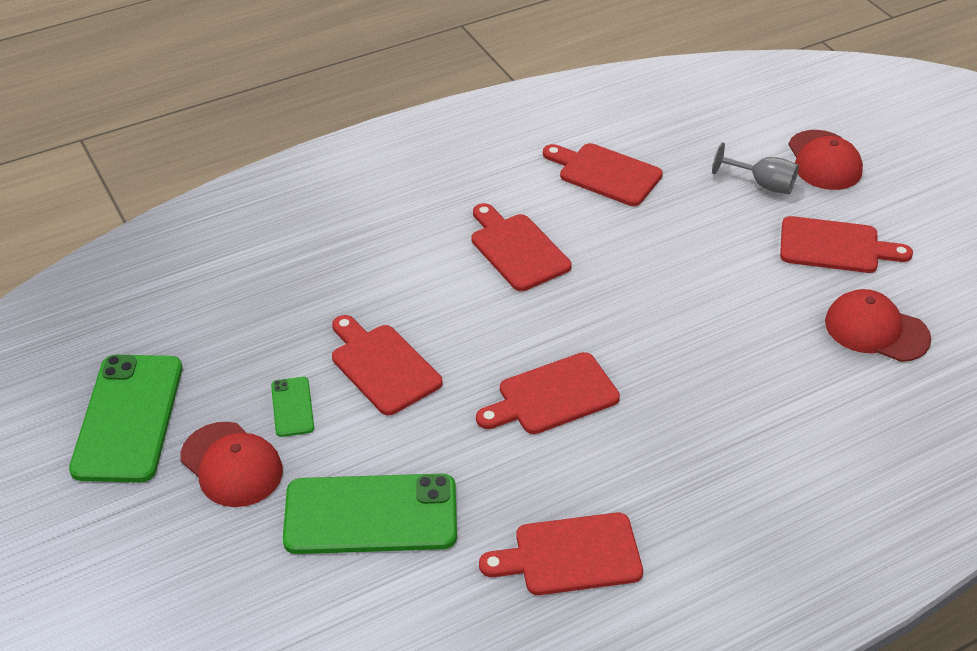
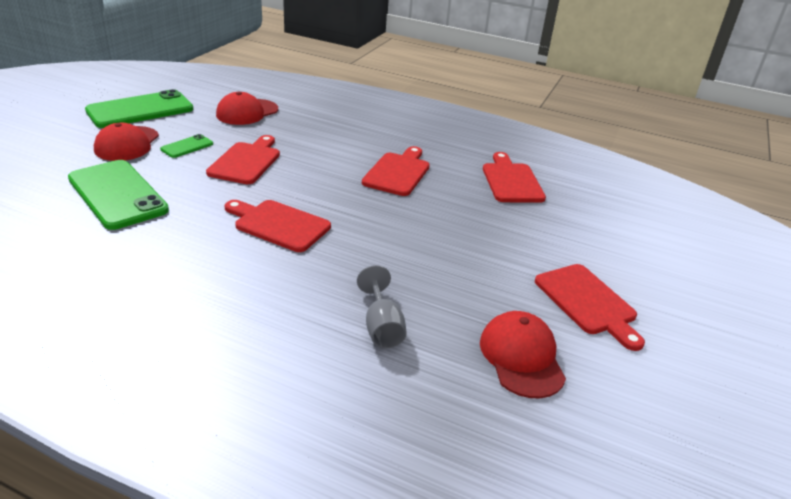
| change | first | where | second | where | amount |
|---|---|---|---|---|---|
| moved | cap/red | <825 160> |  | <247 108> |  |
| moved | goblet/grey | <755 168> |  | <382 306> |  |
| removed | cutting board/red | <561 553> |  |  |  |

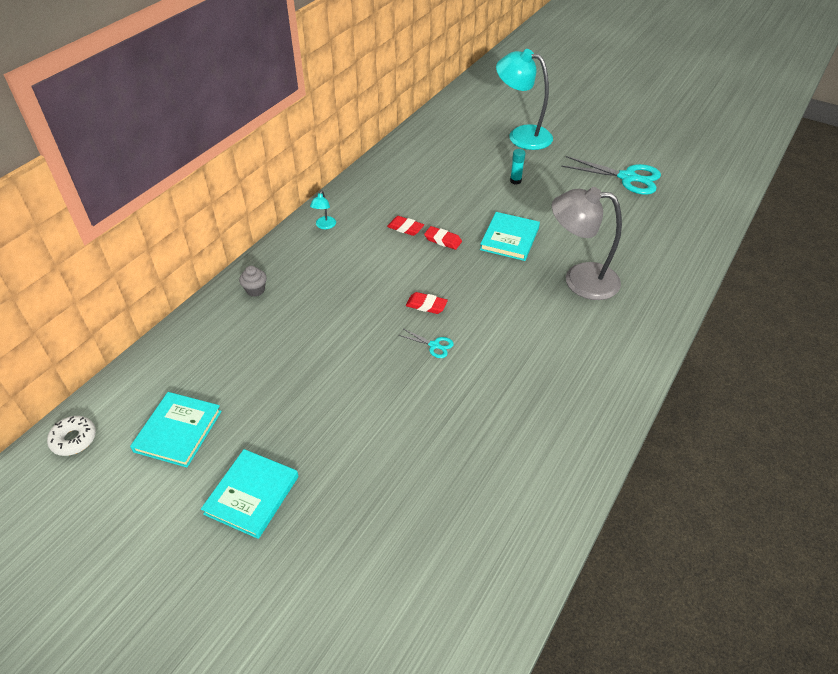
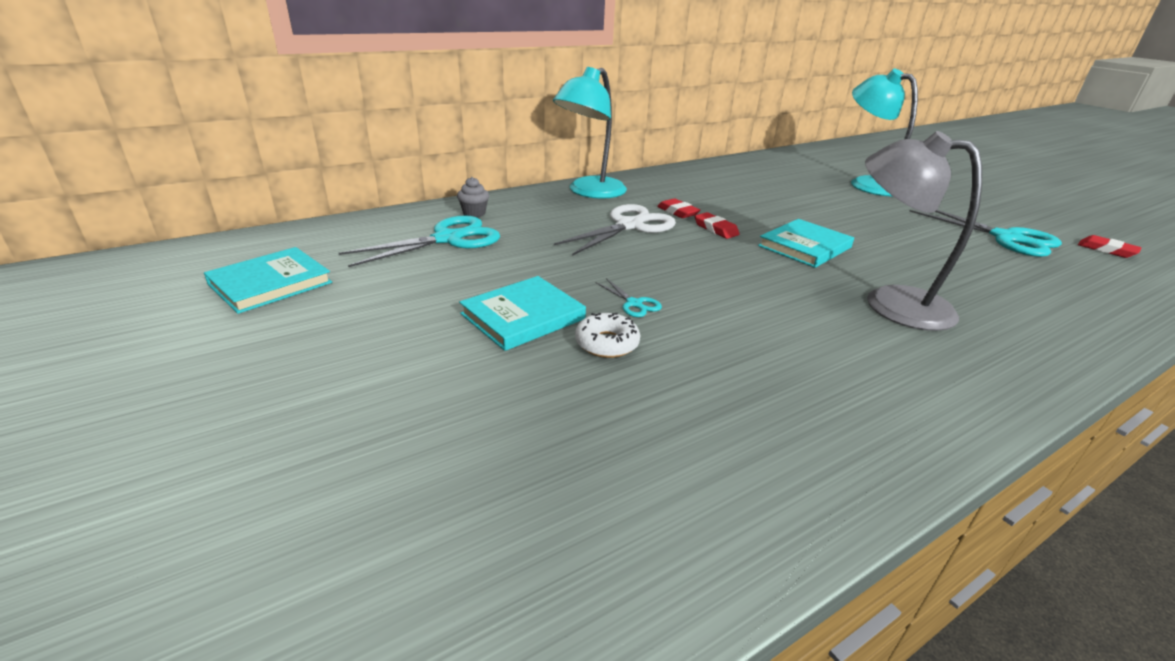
| change | first | where | second | where | amount |
|---|---|---|---|---|---|
| added |  |  | scissors/turquoise | <419 241> |  |
| moved | book/turquoise | <250 494> |  | <522 313> |  |
| resized | lamp/turquoise | <323 210> |  | <590 133> | x2.45 |
| added |  |  | scissors/white | <615 230> |  |
| moved | donut/white | <71 436> |  | <607 335> |  |
| moved | eraser/red | <427 303> |  | <1110 246> |  |
| removed | glue stick/turquoise | <518 166> |  |  |  |

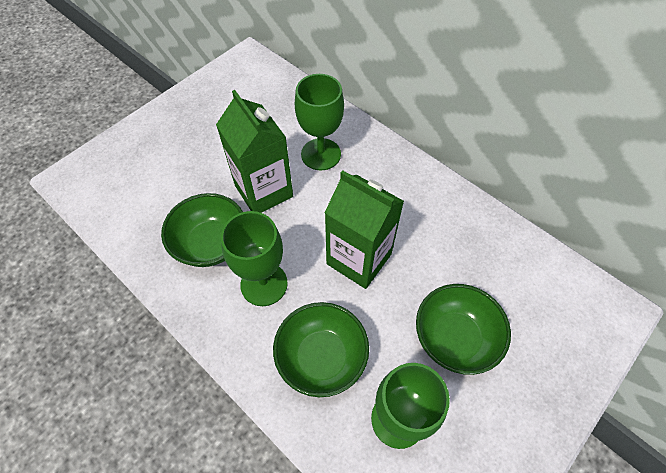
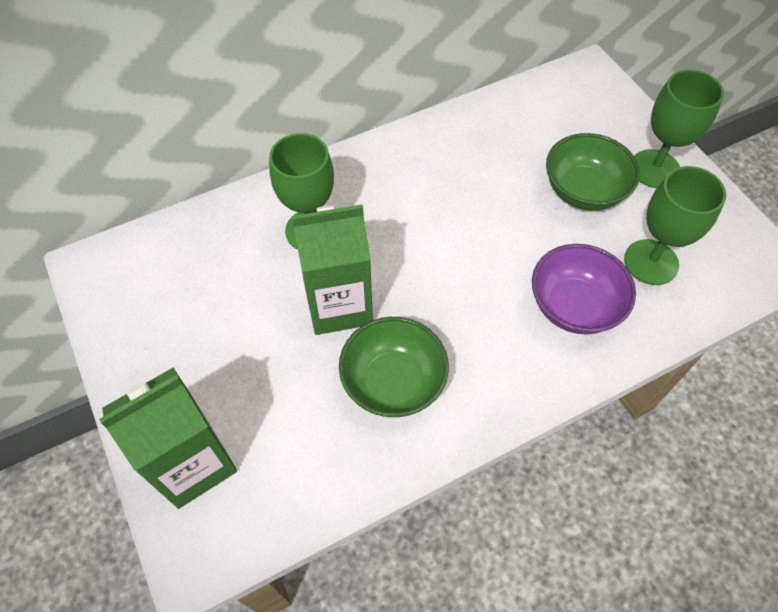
| change | first | where | second | where | amount |
|---|---|---|---|---|---|
| moved | carton/green | <364 229> |  | <168 438> |  |
| recoloured | bowl/green | <321 349> | bowl/purple | <584 289> |  |
| moved | goblet/green | <254 258> |  | <679 129> |  |

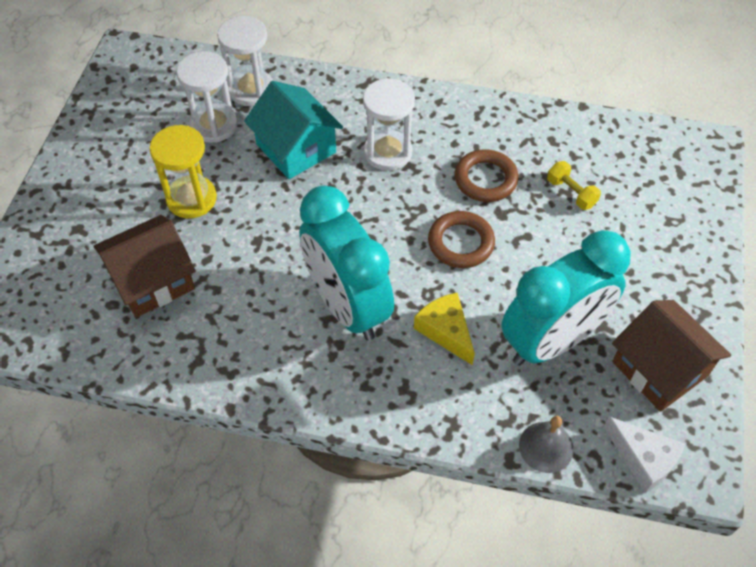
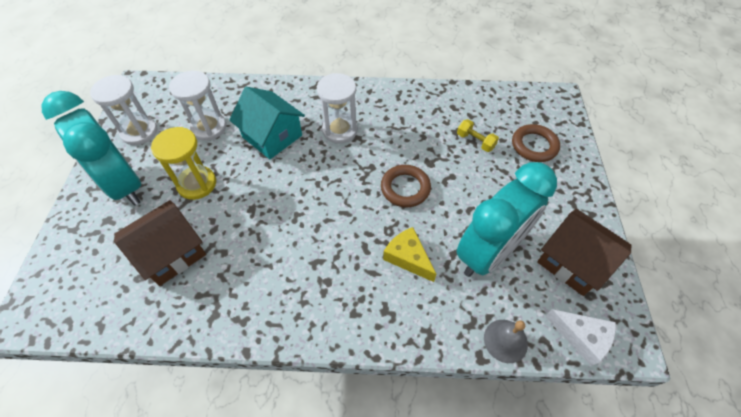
| change | first | where | second | where | amount |
|---|---|---|---|---|---|
| moved | clock/turquoise | <346 263> |  | <91 148> |  |
| moved | hourglass/white | <245 61> |  | <124 110> |  |
| moved | ring/brown | <487 175> |  | <536 143> |  |

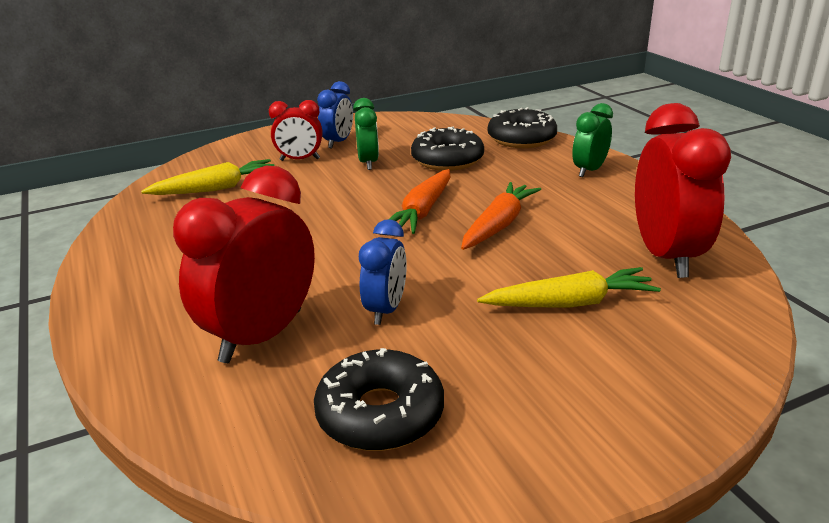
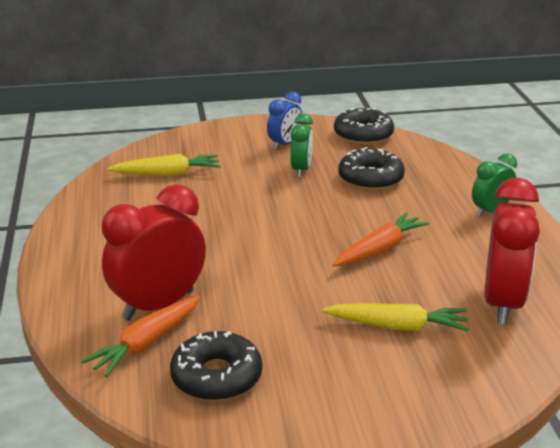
| change | first | where | second | where | amount |
|---|---|---|---|---|---|
| moved | carrot/orange | <419 201> |  | <141 336> |  |
| moved | donut/black | <522 127> |  | <364 126> |  |
| removed | clock/red | <296 130> |  |  |  |
| removed | clock/blue | <383 272> |  |  |  |

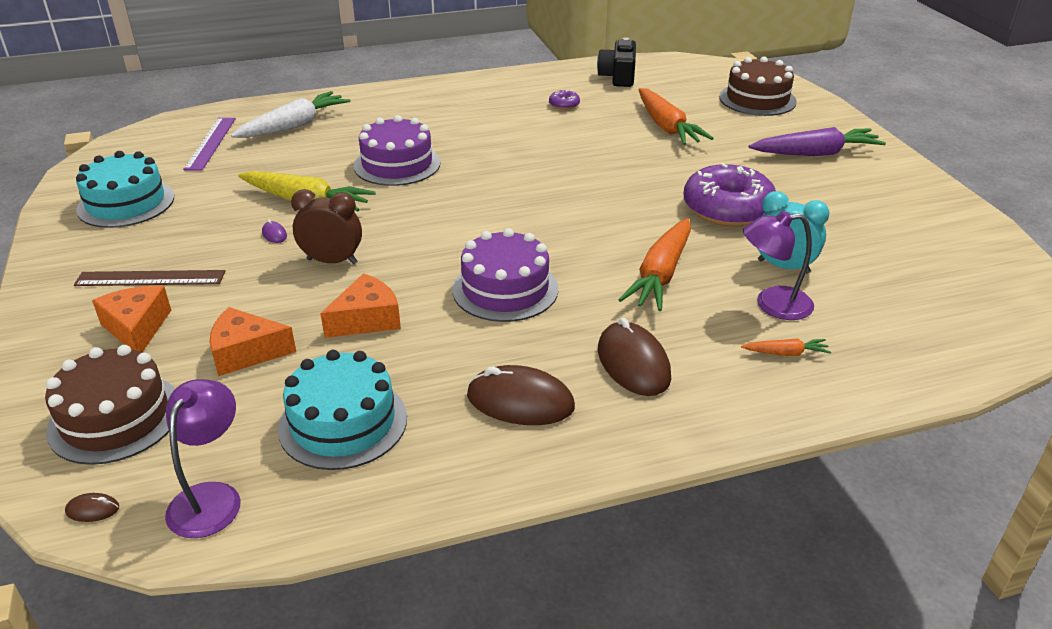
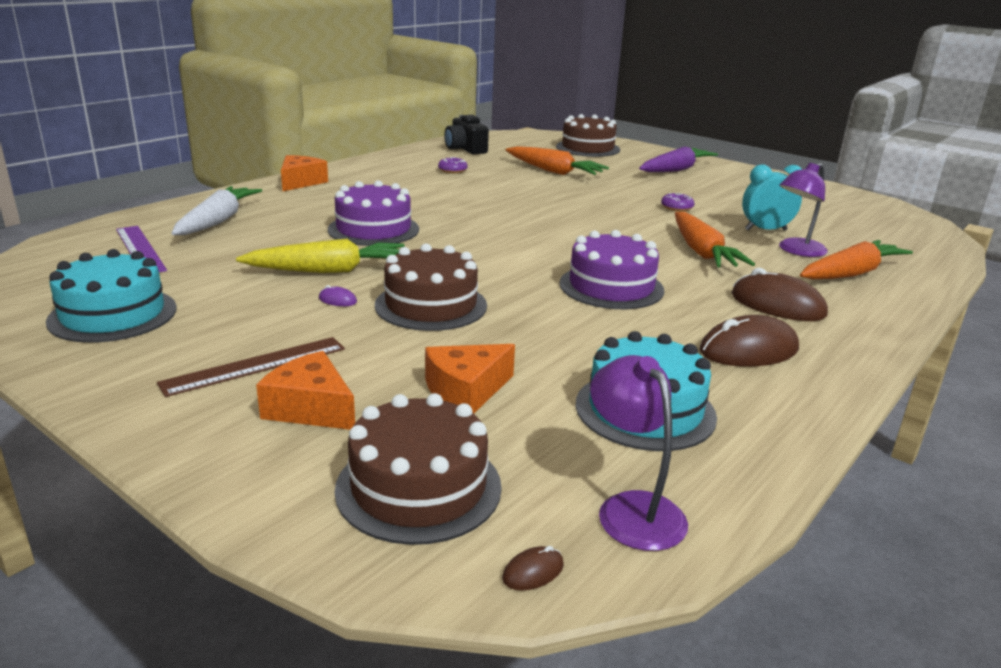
| change | first | where | second | where | amount |
|---|---|---|---|---|---|
| moved | cheese/orange | <360 305> |  | <304 173> |  |
| replaced | clock/brown | <326 226> | cake/brown | <431 287> |  |
| resized | donut/purple | <730 195> |  | <677 202> | x0.42 |
| resized | carrot/orange | <786 347> |  | <856 259> | x2.14 |

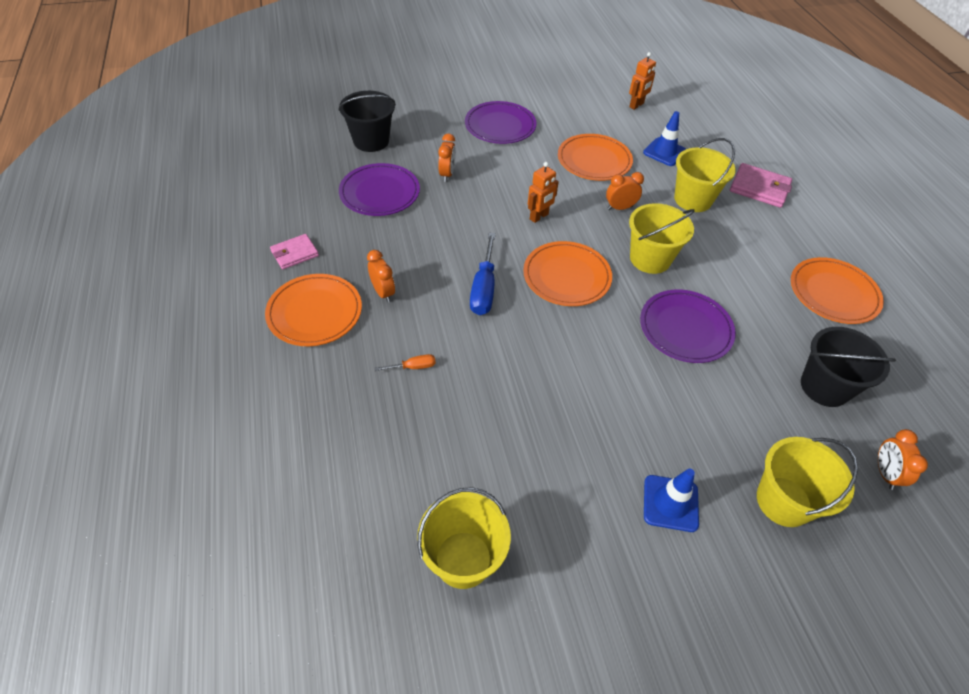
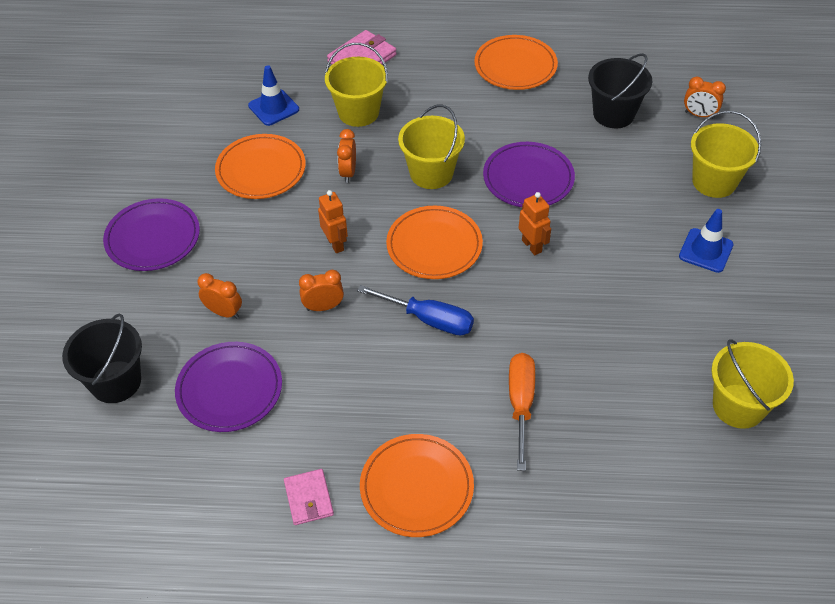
| change | first | where | second | where | amount |
|---|---|---|---|---|---|
| moved | clock/orange | <381 276> |  | <321 290> |  |
| resized | screwdriver/orange | <405 362> |  | <522 412> | x1.99 |
| moved | robot/orange | <642 81> |  | <535 223> |  |

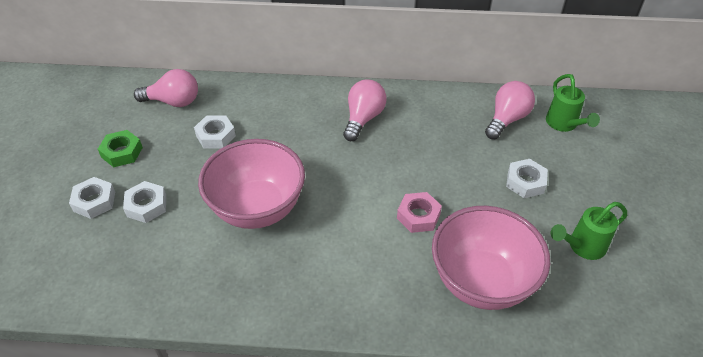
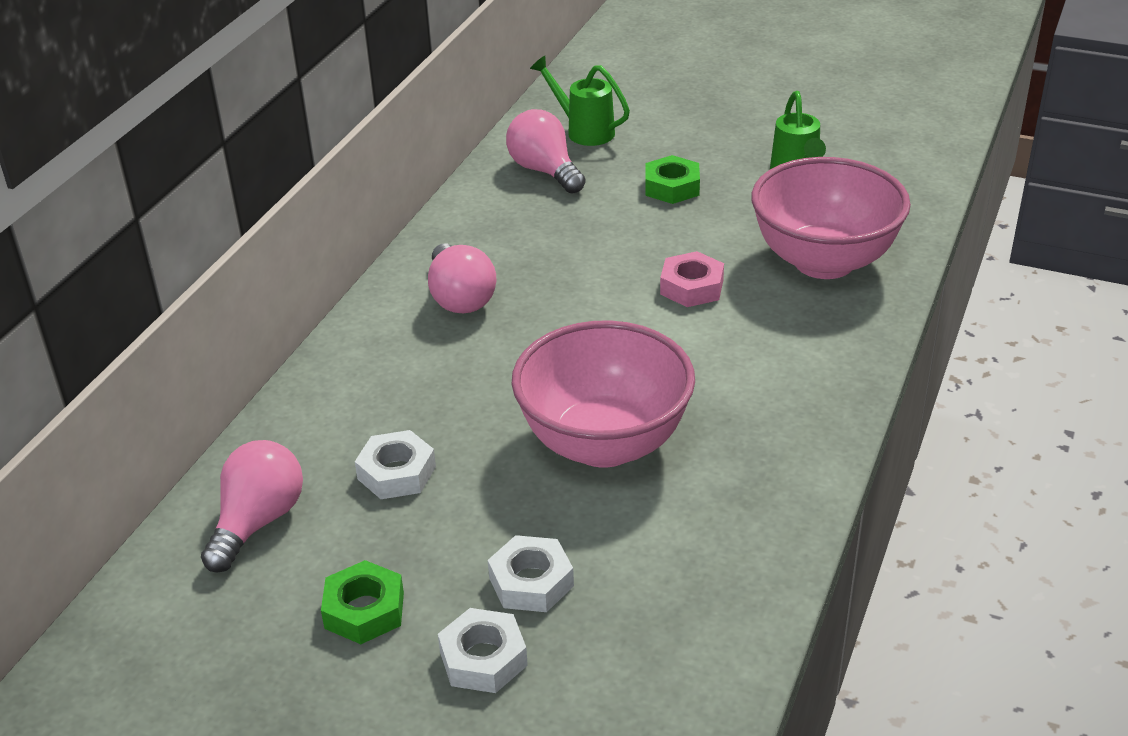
| change | first | where | second | where | amount |
|---|---|---|---|---|---|
| turned | light bulb/pink | <365 110> |  | <462 278> | 150 degrees counterclockwise |
| turned | watering can/green | <573 103> |  | <580 101> | 150 degrees counterclockwise |
| recoloured | nut/white | <527 178> | nut/green | <672 179> |  |

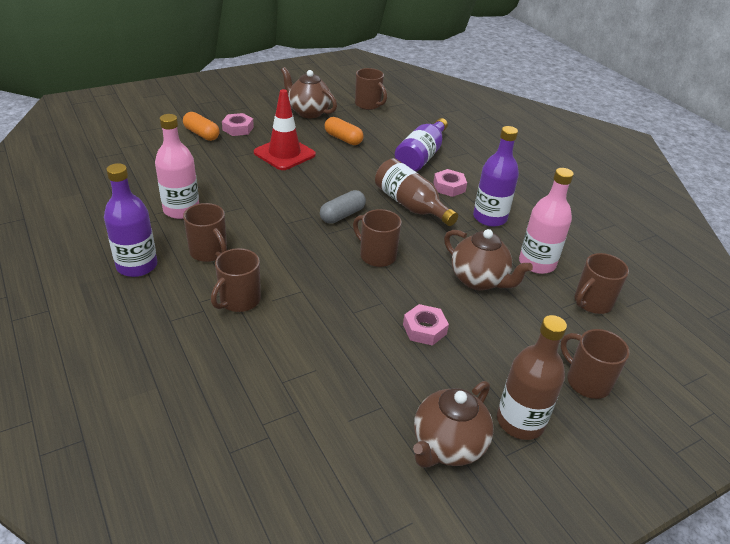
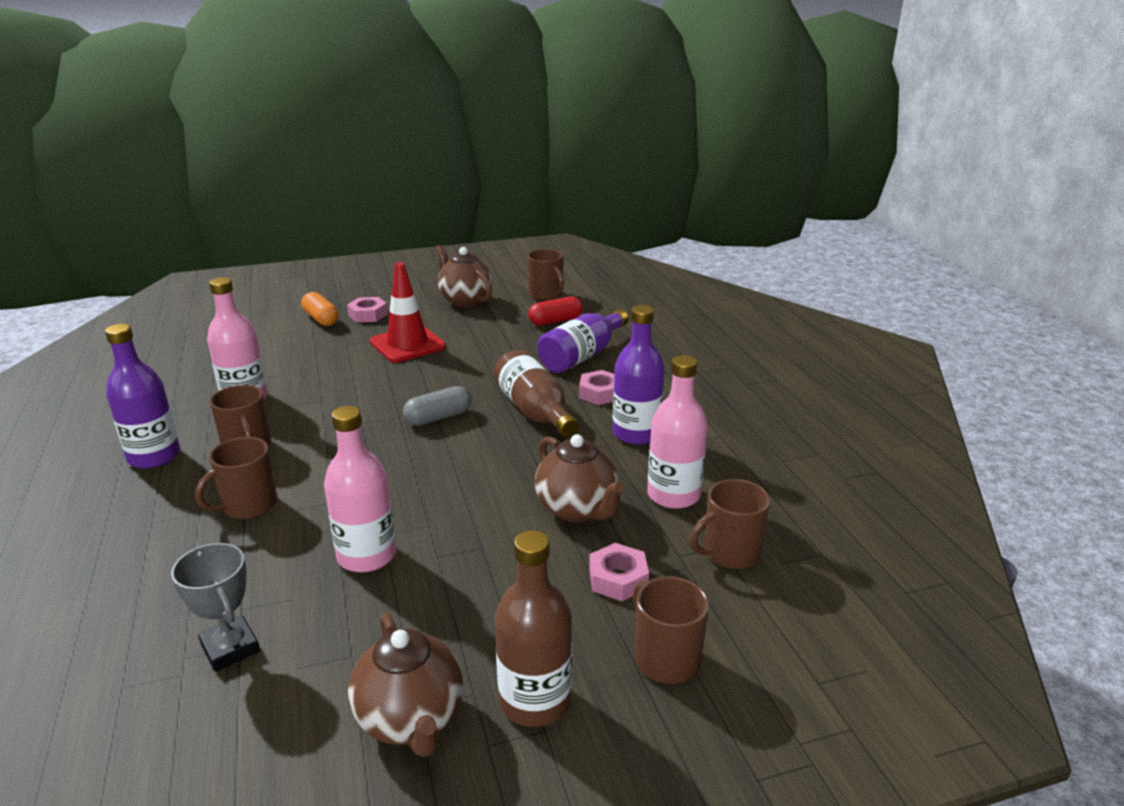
| change | first | where | second | where | amount |
|---|---|---|---|---|---|
| added |  |  | trophy/grey | <215 607> |  |
| added |  |  | bottle/pink | <360 489> |  |
| turned | teapot/brown | <453 424> |  | <406 684> | 75 degrees counterclockwise |
| added |  |  | capsule/red | <555 311> |  |
| moved | nut/pink | <426 325> |  | <619 572> |  |
| removed | capsule/orange | <344 131> |  |  |  |
| removed | mug/brown | <377 238> |  |  |  |

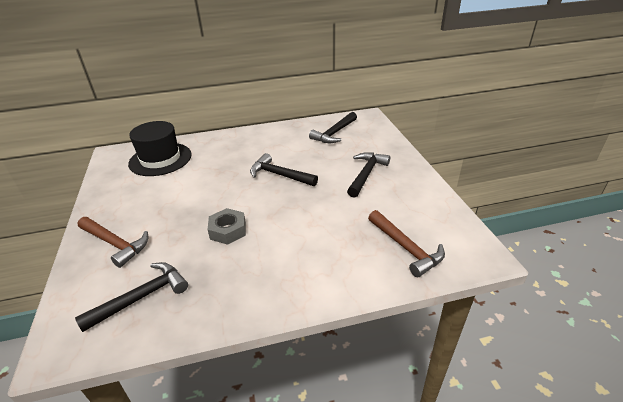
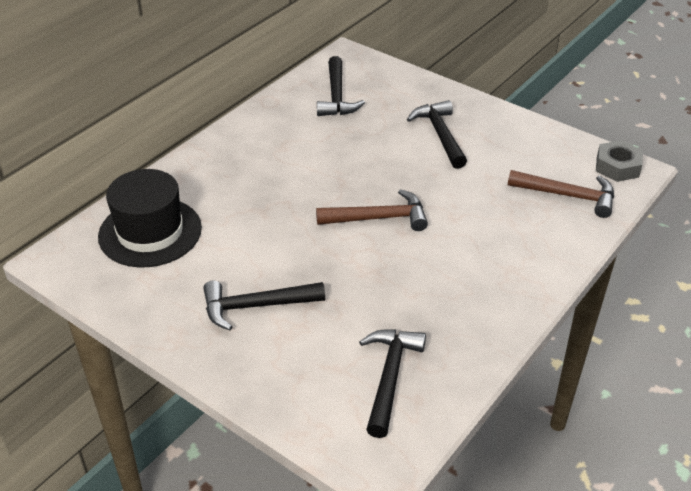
| change | first | where | second | where | amount |
|---|---|---|---|---|---|
| moved | hammer/black | <284 169> |  | <264 305> |  |
| moved | hammer/brown | <113 242> |  | <372 210> |  |
| moved | nut/grey | <226 226> |  | <619 161> |  |

